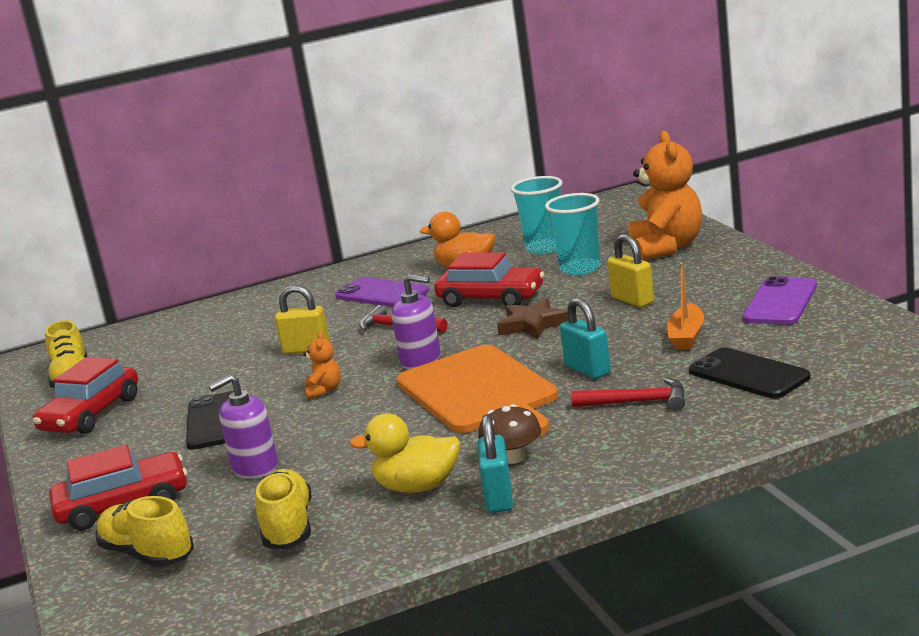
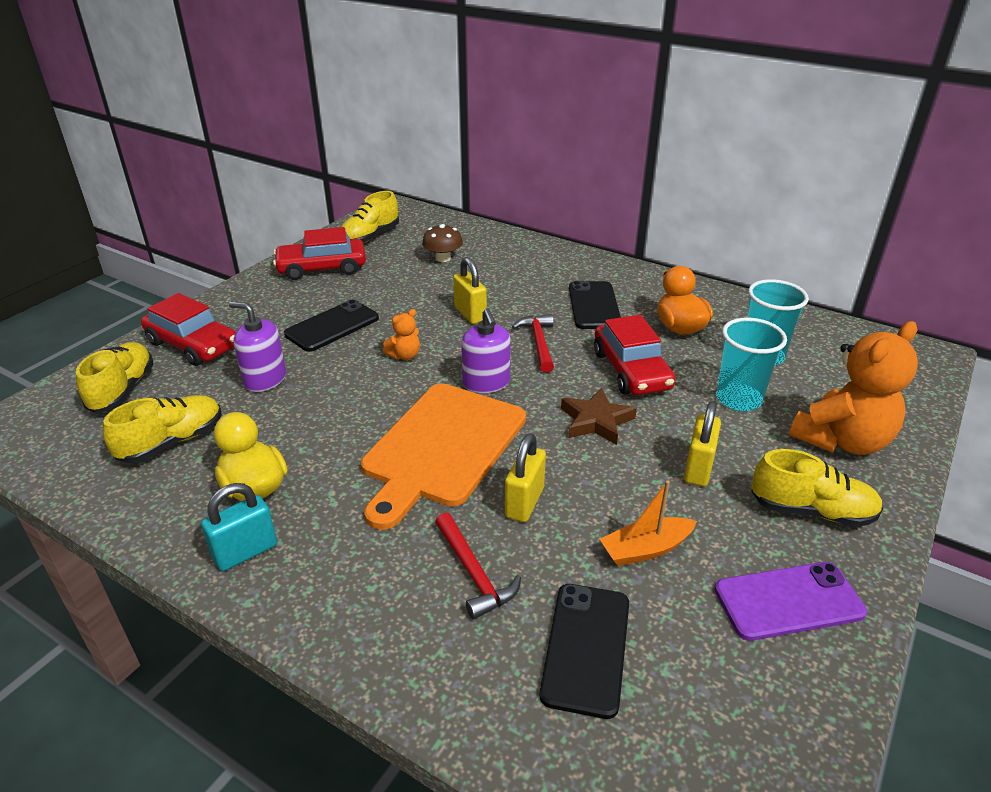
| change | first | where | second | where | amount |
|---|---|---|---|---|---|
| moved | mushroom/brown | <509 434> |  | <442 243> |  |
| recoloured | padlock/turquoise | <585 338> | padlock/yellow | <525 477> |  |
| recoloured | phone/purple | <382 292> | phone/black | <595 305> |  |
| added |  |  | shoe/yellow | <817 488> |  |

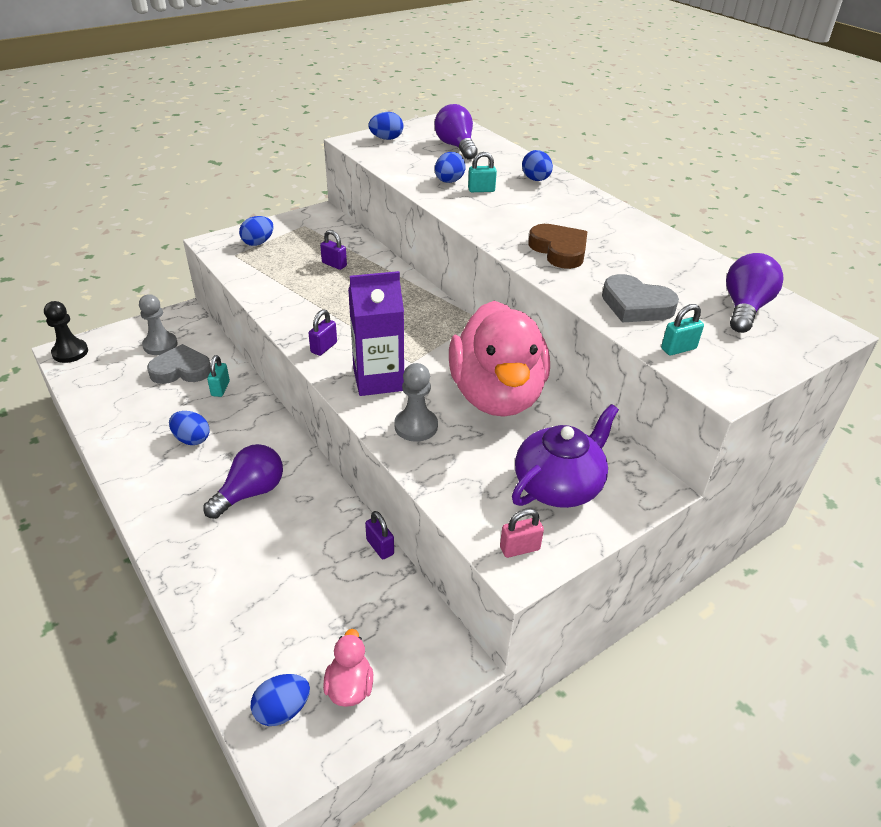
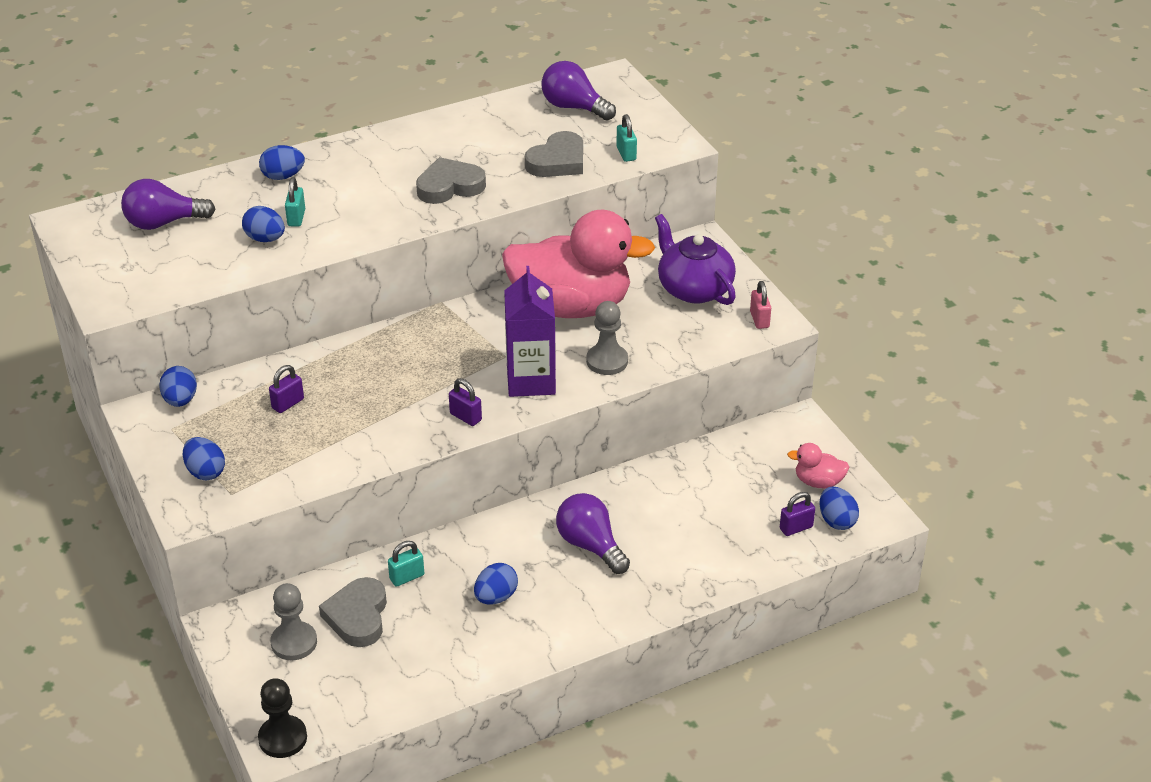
| change | first | where | second | where | amount |
|---|---|---|---|---|---|
| moved | egg/blue | <386 126> |  | <178 386> |  |
| turned | padlock/turquoise | <218 376> |  | <406 564> | 45 degrees counterclockwise |
| recoloured | heart/brown | <557 246> | heart/grey | <451 180> |  |
| moved | padlock/purple | <379 535> |  | <797 514> |  |

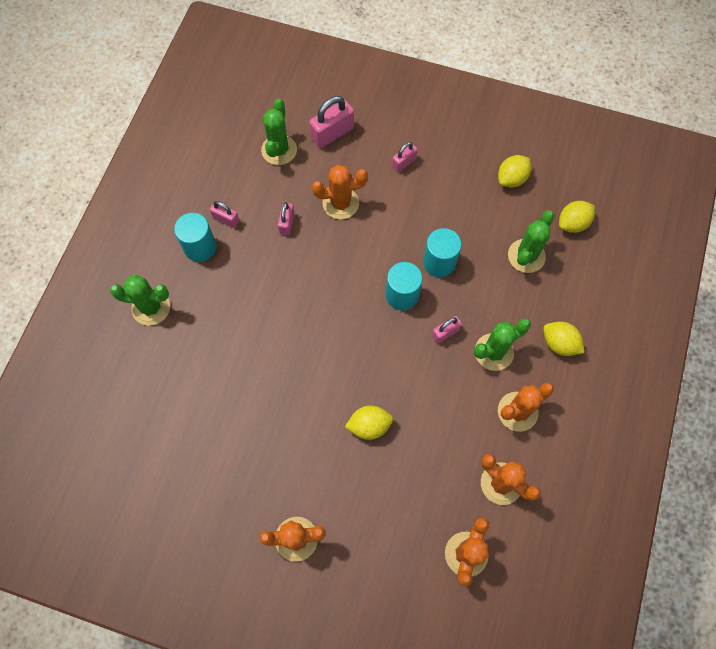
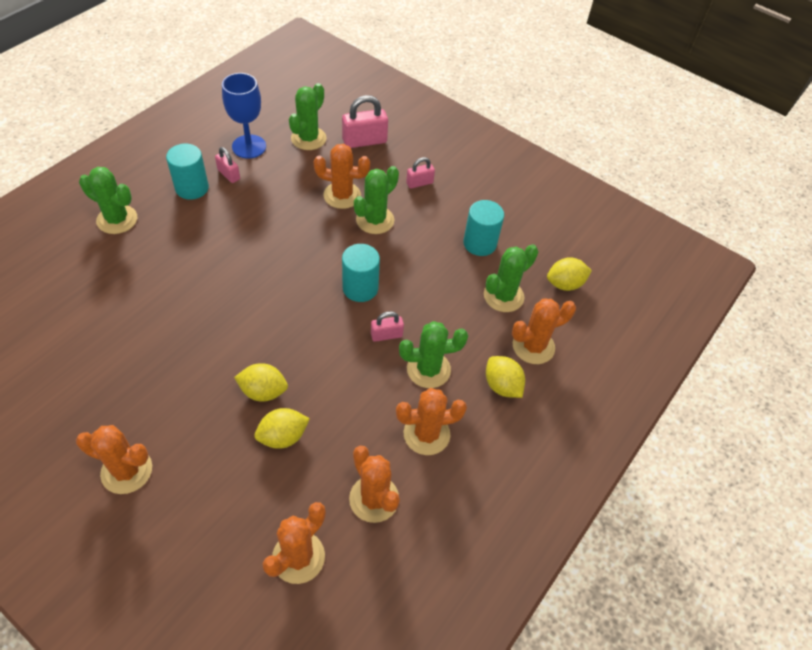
| change | first | where | second | where | amount |
|---|---|---|---|---|---|
| added |  |  | goblet/blue | <244 116> |  |
| moved | lemon/yellow | <514 171> |  | <282 428> |  |
| added |  |  | cactus/green | <376 200> |  |
| moved | cylinder/turquoise | <442 252> |  | <483 228> |  |
| added |  |  | cactus/orange | <544 331> |  |
| removed | padlock/pink | <286 218> |  |  |  |

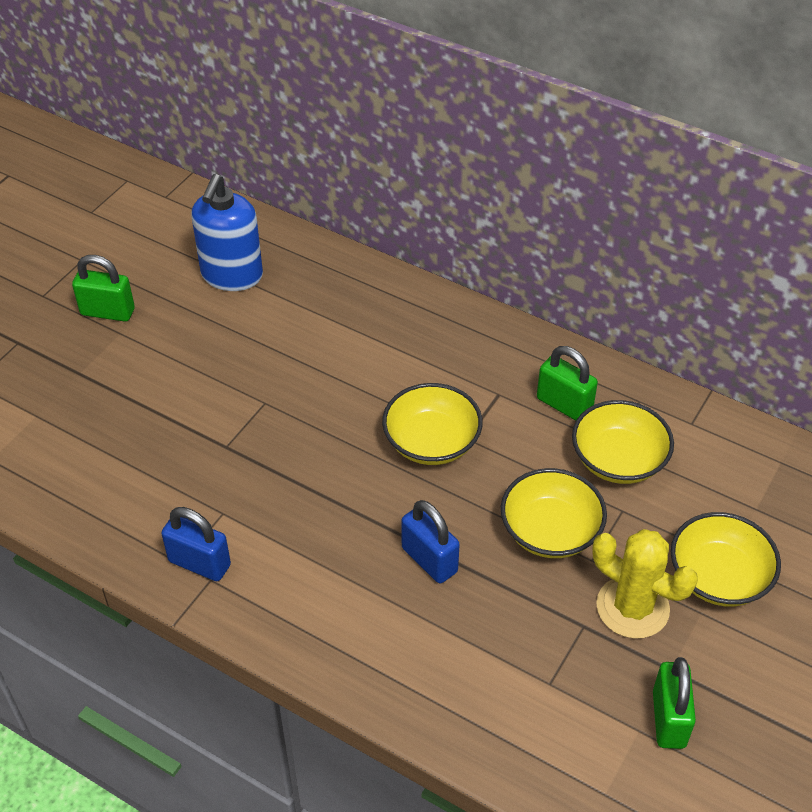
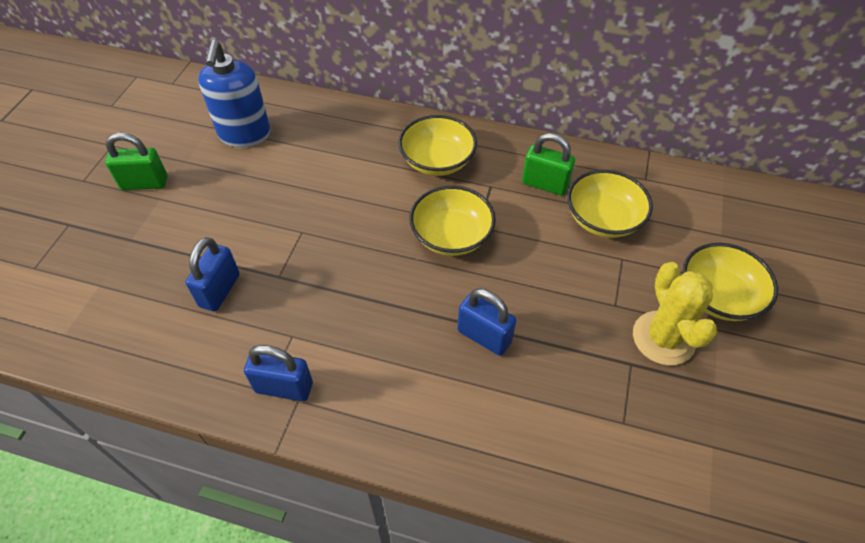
| change | first | where | second | where | amount |
|---|---|---|---|---|---|
| added |  |  | padlock/blue | <212 274> |  |
| moved | bowl/yellow | <554 513> |  | <437 145> |  |
| turned | cactus/yellow | <645 584> |  | <675 313> | 60 degrees clockwise |
| removed | padlock/green | <674 703> |  |  |  |

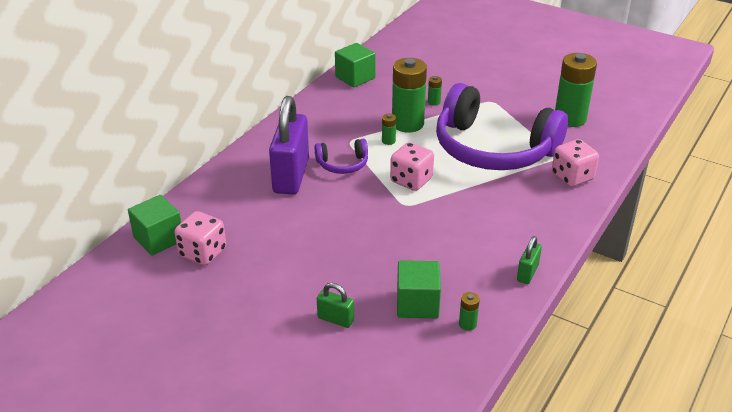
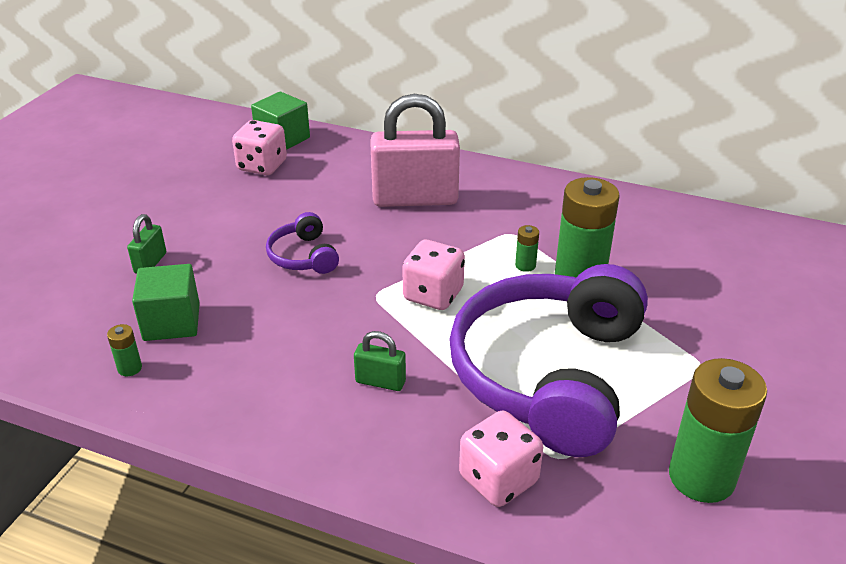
| change | first | where | second | where | amount |
|---|---|---|---|---|---|
| moved | headphones/purple | <341 156> |  | <302 243> |  |
| moved | padlock/green | <529 260> |  | <380 361> |  |
| recoloured | padlock/purple | <289 145> | padlock/pink | <415 150> |  |
| removed | cube/green | <355 65> |  |  |  |
| removed | battery/green | <435 91> |  |  |  |

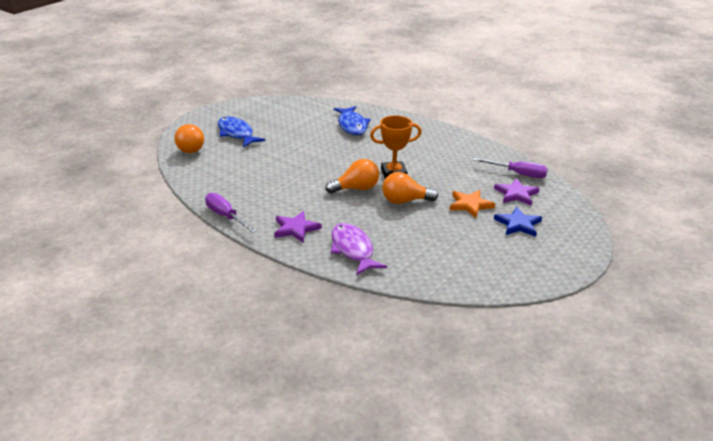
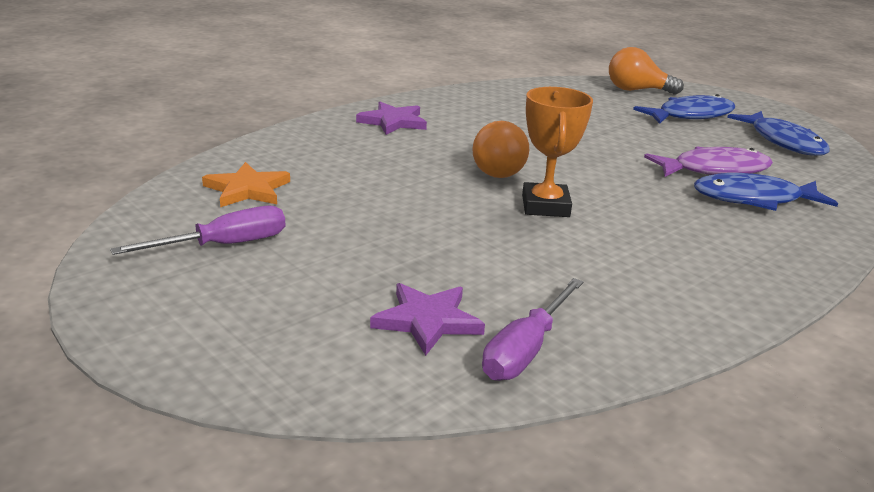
| change | first | where | second | where | amount |
|---|---|---|---|---|---|
| moved | screwdriver/purple | <231 213> |  | <197 230> |  |
| moved | star/orange | <472 204> |  | <246 184> |  |
| moved | fish/purple | <359 249> |  | <708 161> |  |
| added |  |  | fish/blue | <778 133> |  |
| removed | light bulb/orange | <410 188> |  |  |  |
| removed | star/blue | <518 222> |  |  |  |

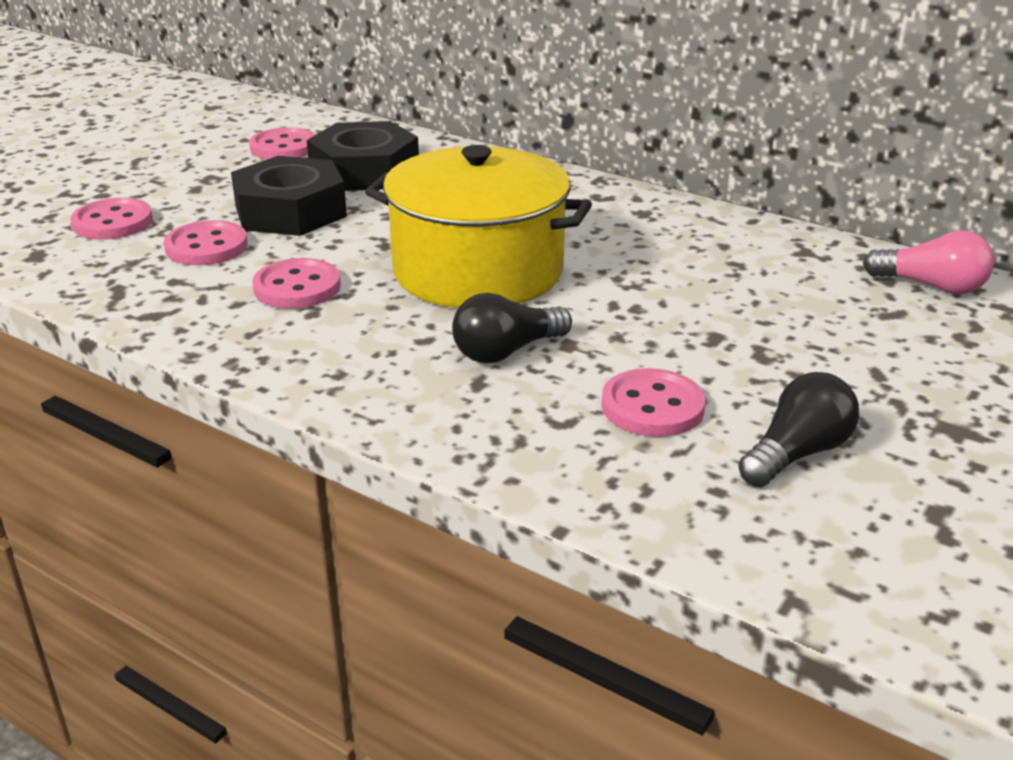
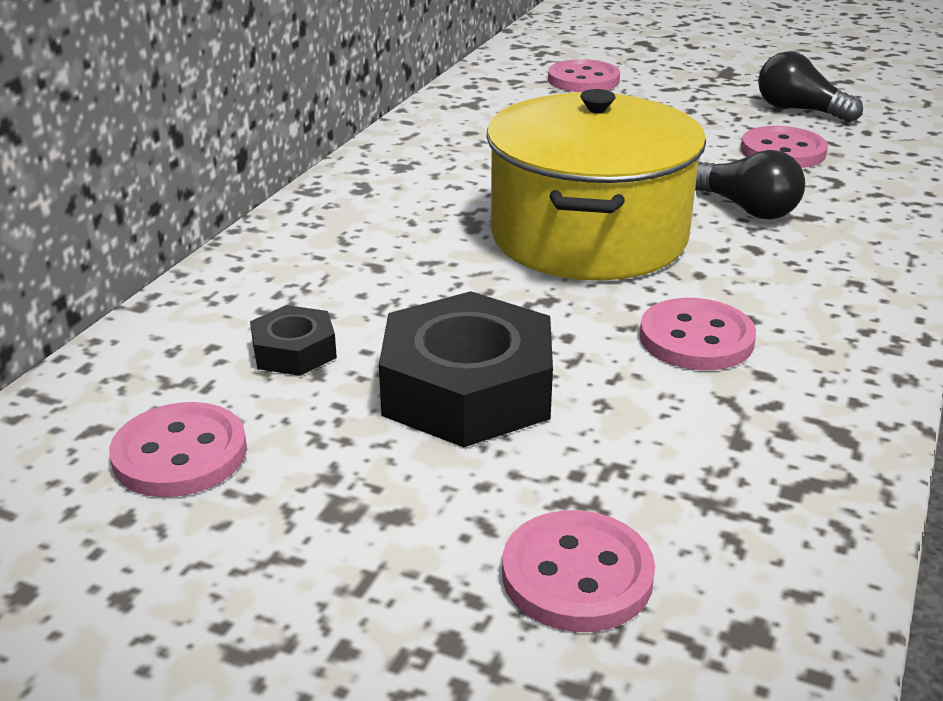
| change | first | where | second | where | amount |
|---|---|---|---|---|---|
| resized | nut/black | <363 156> |  | <293 340> | x0.50 |
| moved | button/pink | <206 242> |  | <584 75> |  |
| removed | light bulb/pink | <928 262> |  |  |  |

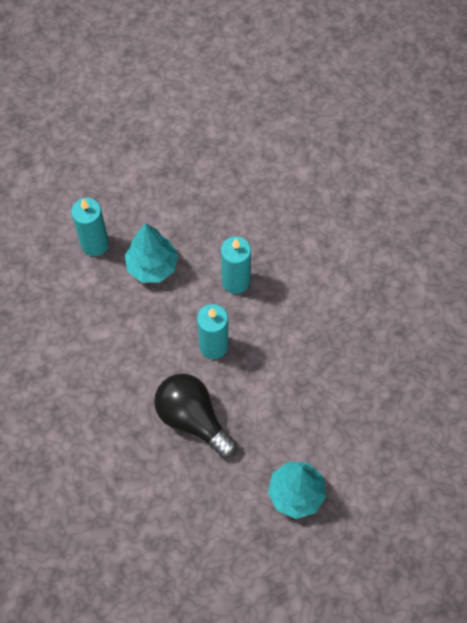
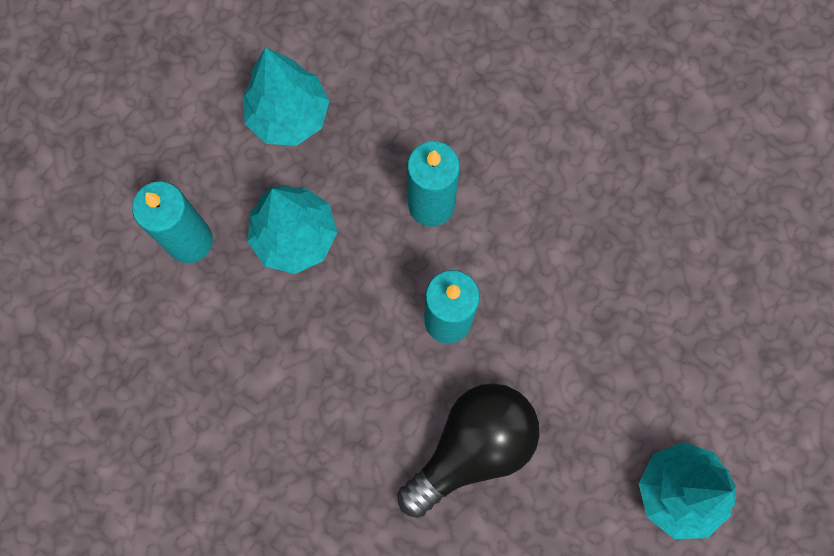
| change | first | where | second | where | amount |
|---|---|---|---|---|---|
| added |  |  | tree/turquoise | <286 96> |  |
| turned | light bulb/black | <195 416> |  | <468 450> | 120 degrees clockwise |

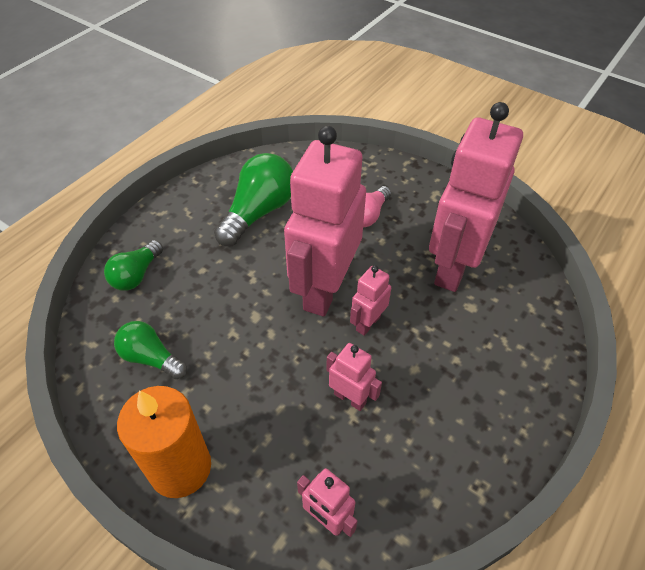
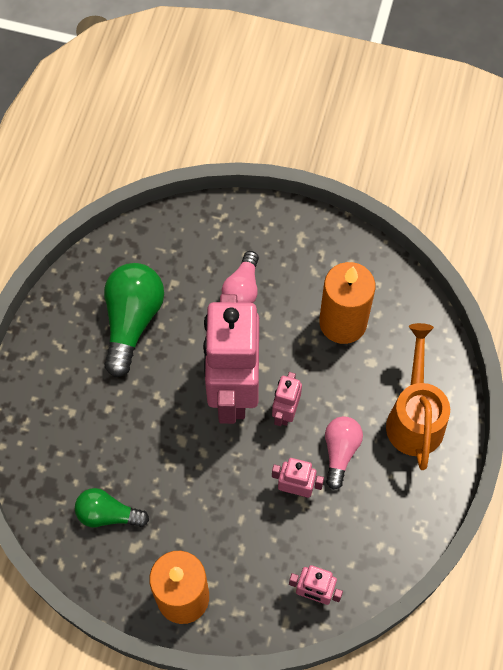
| change | first | where | second | where | amount |
|---|---|---|---|---|---|
| replaced | robot/pink | <476 197> | candle/orange | <347 303> |  |
| added |  |  | light bulb/pink | <344 453> |  |
| added |  |  | watering can/orange | <418 396> |  |
| removed | light bulb/green | <133 265> |  |  |  |

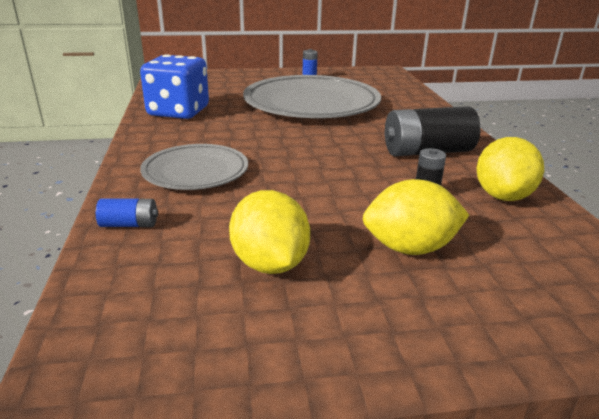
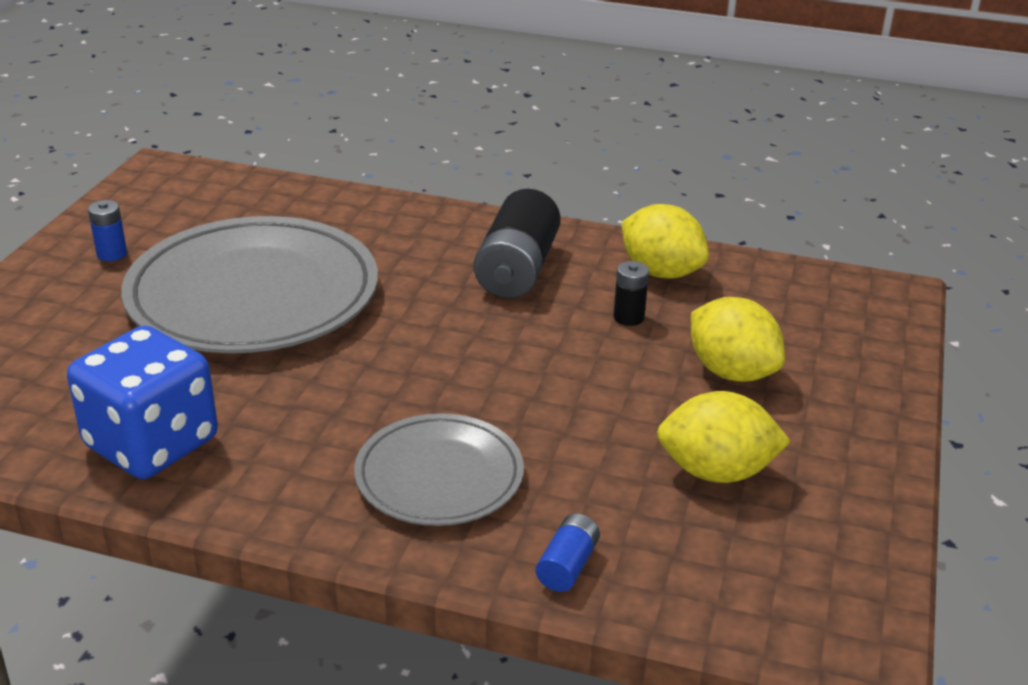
| change | first | where | second | where | amount |
|---|---|---|---|---|---|
| turned | lemon/yellow | <416 217> |  | <738 339> | 60 degrees counterclockwise |

